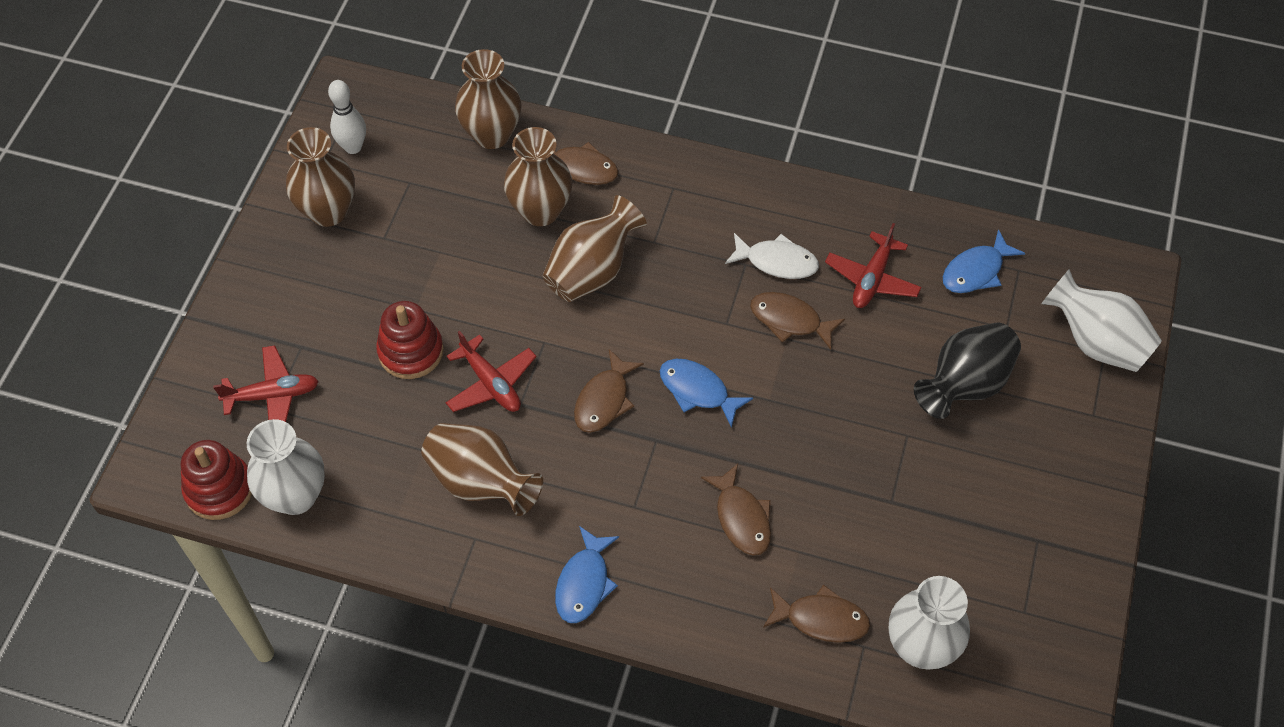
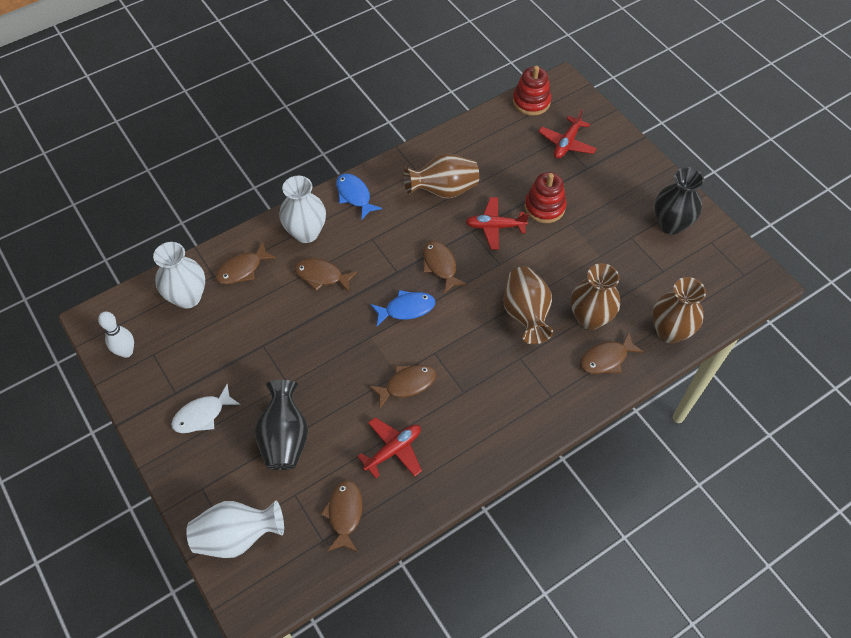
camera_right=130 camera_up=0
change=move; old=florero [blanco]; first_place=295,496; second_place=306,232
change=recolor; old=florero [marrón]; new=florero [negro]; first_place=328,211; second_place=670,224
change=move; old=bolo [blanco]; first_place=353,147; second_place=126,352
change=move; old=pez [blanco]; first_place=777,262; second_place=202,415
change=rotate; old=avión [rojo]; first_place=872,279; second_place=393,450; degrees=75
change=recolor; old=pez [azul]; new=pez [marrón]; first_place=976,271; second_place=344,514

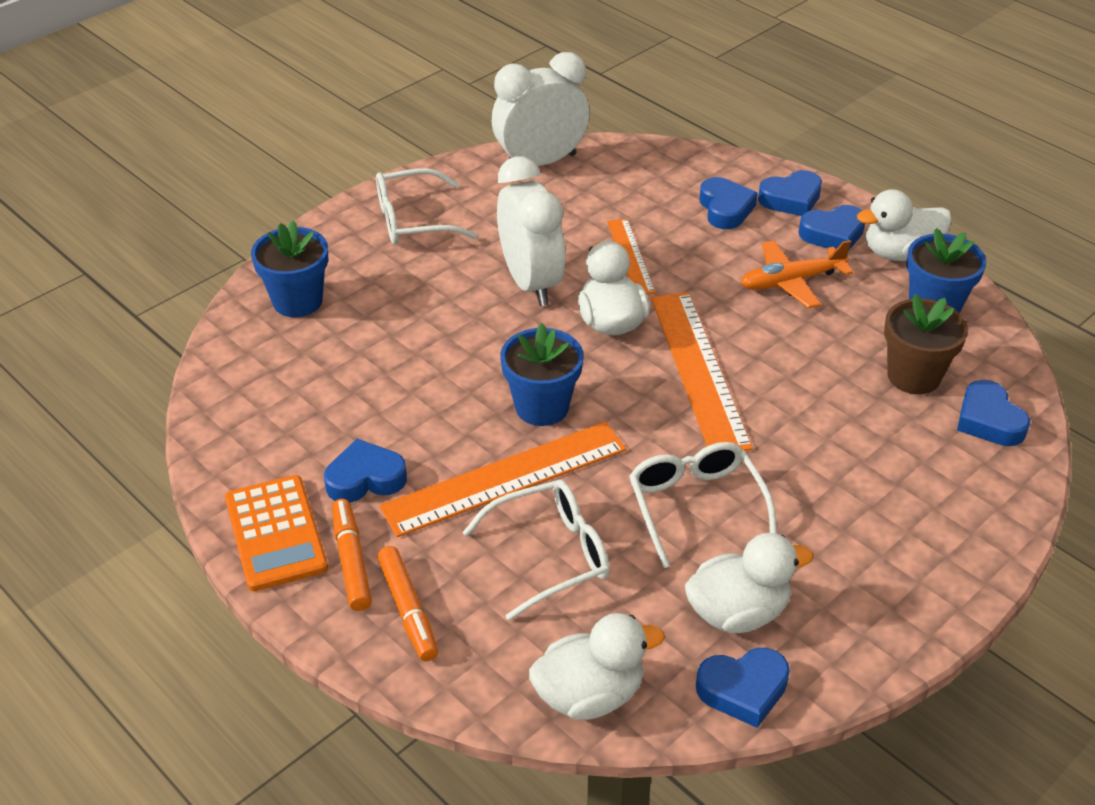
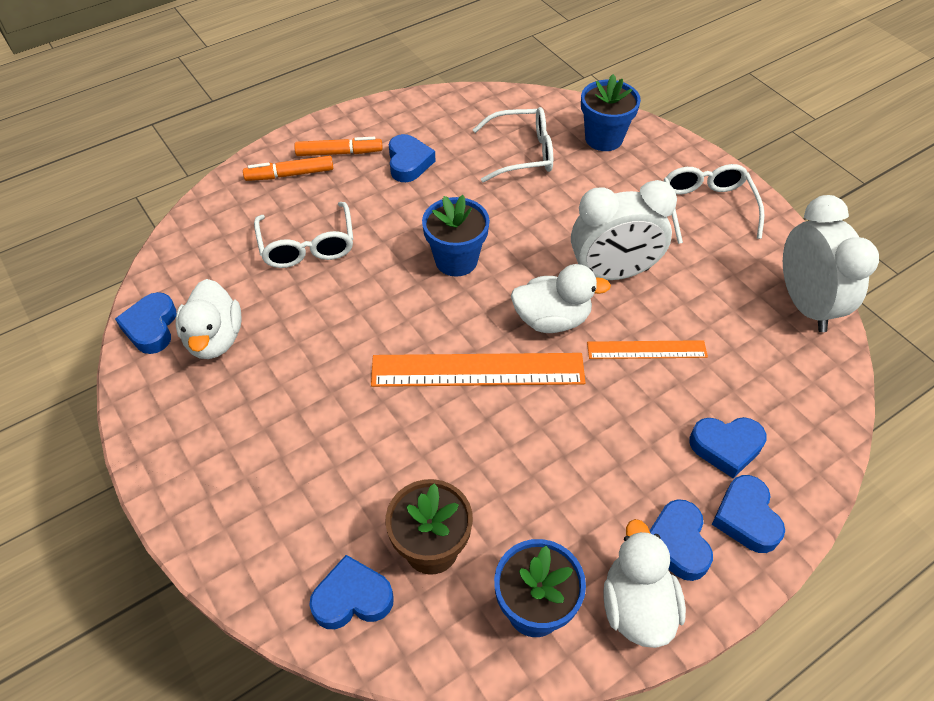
camera_right=100 camera_up=10
change=delete; old=calculadora [naranja]; first_place=276,533
change=delete; old=regla [naranja]; first_place=505,478
change=delete; old=pato [blanco]; first_place=589,695
change=move; old=gafas [blanco]; first_place=696,506; second_place=522,153
change=delete; old=avión [naranja]; first_place=791,282

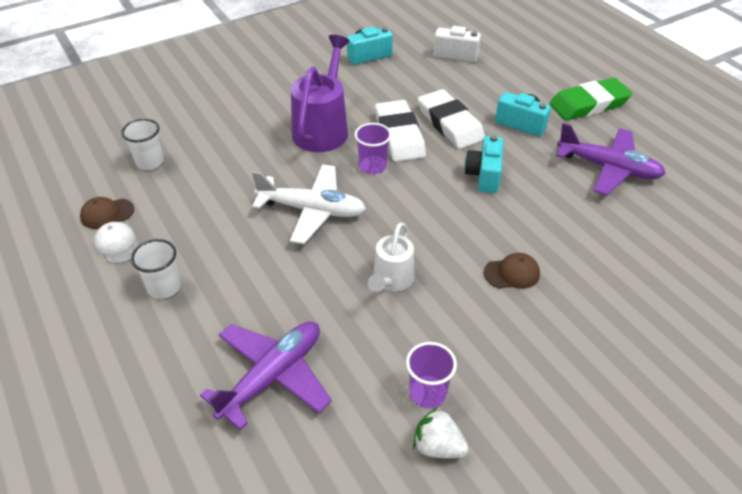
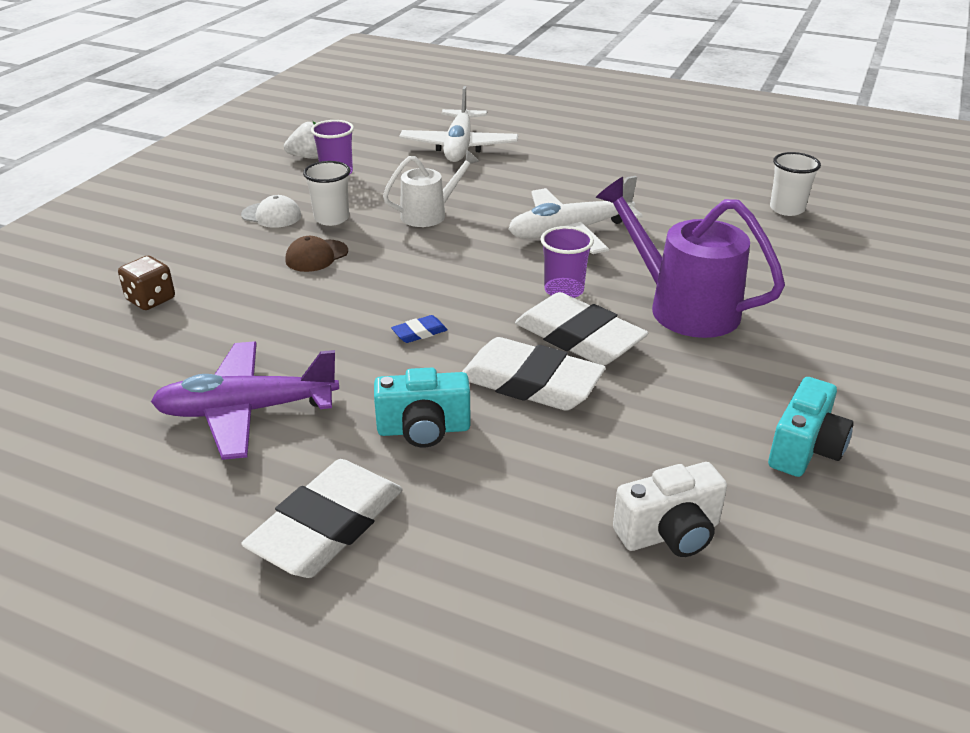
camera_right=145 camera_up=-10
change=delete; old=gorra [marrón]; first_place=107,213
change=move; old=gorra [blanco]; first_place=117,244; second_place=271,215
change=move; old=vaso [blanco]; first_place=164,287; second_place=331,218
change=recolor; old=avión [morado]; new=avión [blanco]; first_place=272,376; second_place=459,147
change=rotate; old=regadera [morado]; first_place=323,128; second_place=682,307; degrees=150
change=rotate; old=regadera [blanco]; first_place=391,280; second_place=430,214; degrees=75
change=replace; old=cámara [turquesa]; new=goma de borrar [azul]; first_place=484,175; second_place=419,332
change=recolor; old=goma de borrar [verde]; new=goma de borrar [blanco]; first_place=589,104; second_place=327,526
change=insert; new=dado [marrón]; second_place=151,299

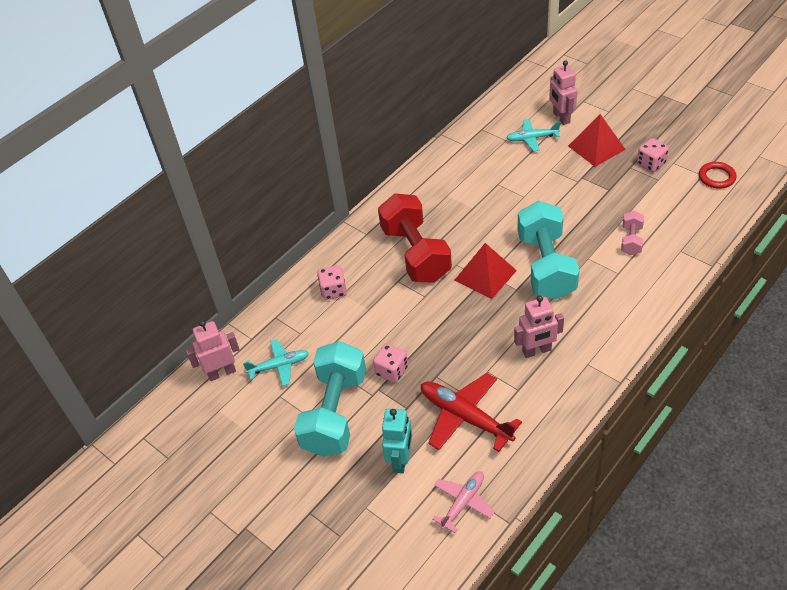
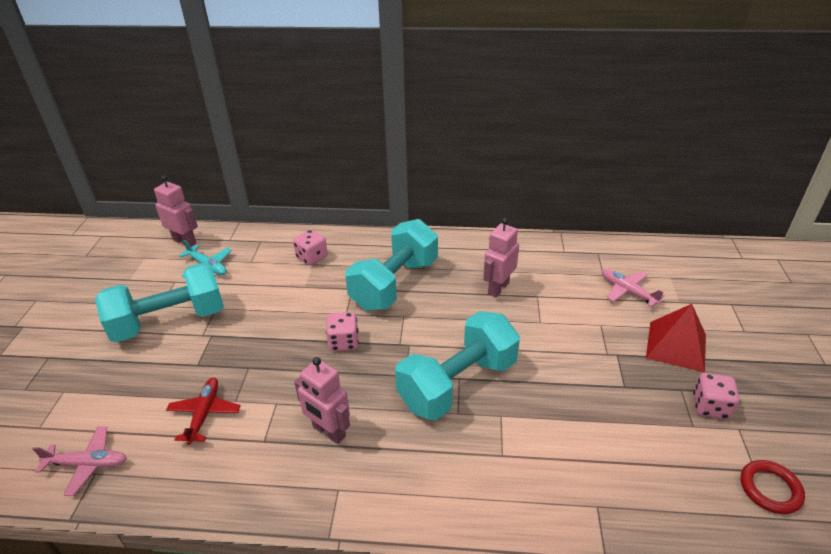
camera_right=50 camera_up=-10
change=move; old=dado [rosa]; first_place=391,371; second_place=343,342
change=recolor; old=mancuerna [rojo]; new=mancuerna [turquesa]; first_place=415,253; second_place=395,284
change=delete; old=robot [turquesa]; first_place=401,460
change=resize; old=avión [rojo]; first_place=465,417; second_place=204,414; factor=0.61
change=delete; old=pirámide [rojo]; first_place=485,275
change=recolor; old=avión [turquesa]; new=avión [rosa]; first_place=532,138; second_place=628,291
change=move; old=robot [rosa]; first_place=561,118; second_place=498,288
change=delete; old=mancuerna [rosa]; first_place=631,240

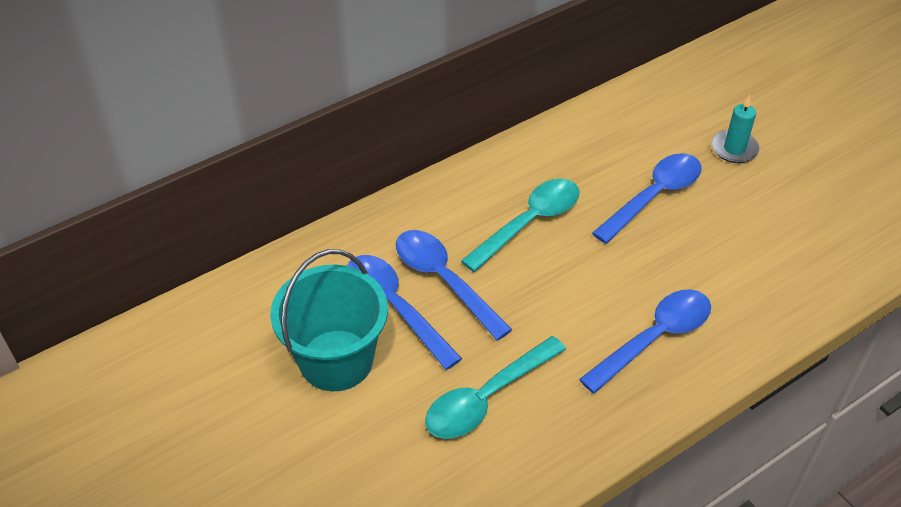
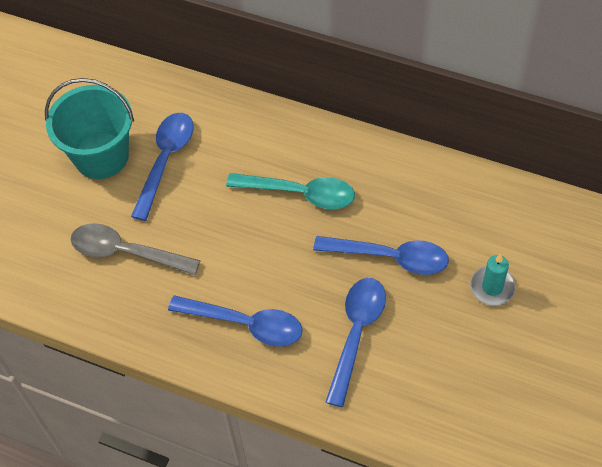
camera_right=60 camera_up=10
change=move; old=cuchara [azul]; first_place=444,281; second_place=356,334
change=recolor; old=cuchara [turquesa]; new=cuchara [gris]; first_place=487,397; second_place=126,252

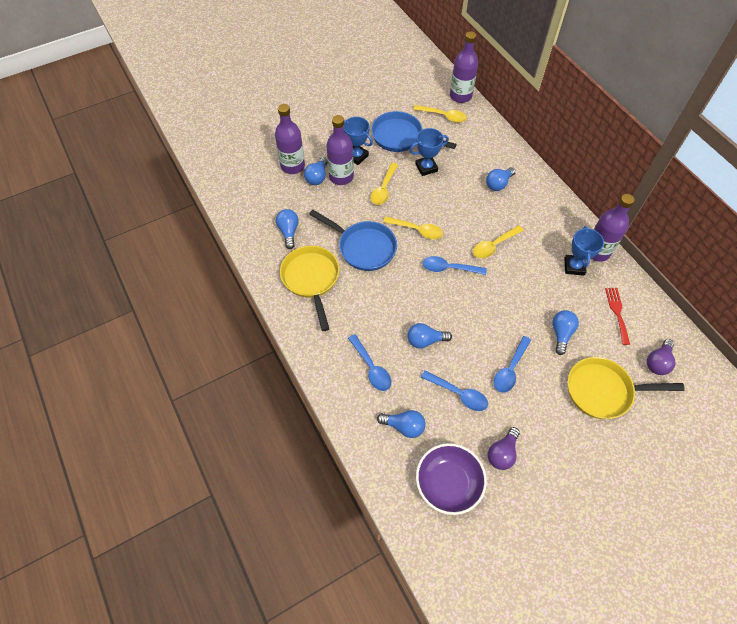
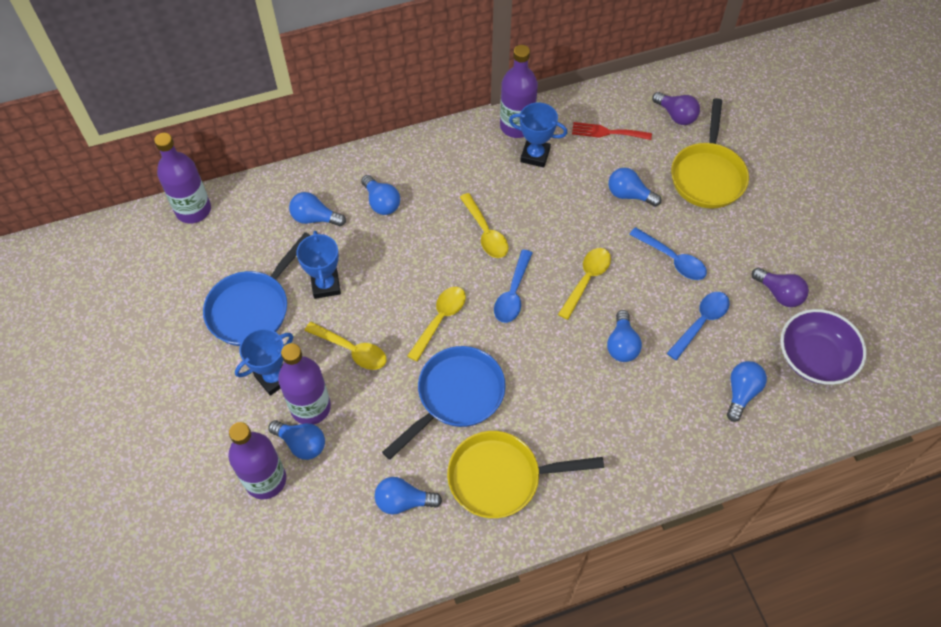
camera_right=-80 camera_up=0
change=delete; old=cuchara [azul]; first_place=371,368
change=move; old=cuchara [amarillo]; first_place=443,116; second_place=586,280
change=insert; new=bombilla [azul]; second_place=315,218

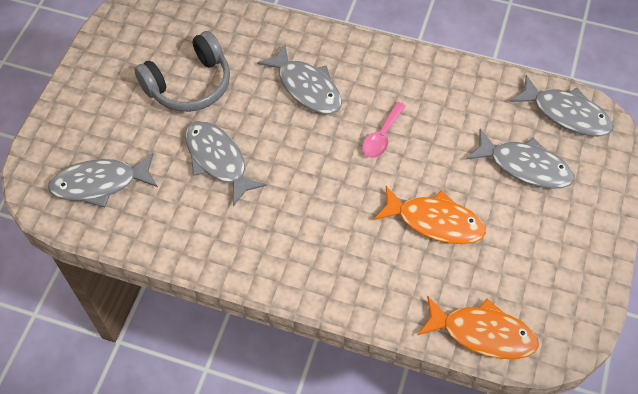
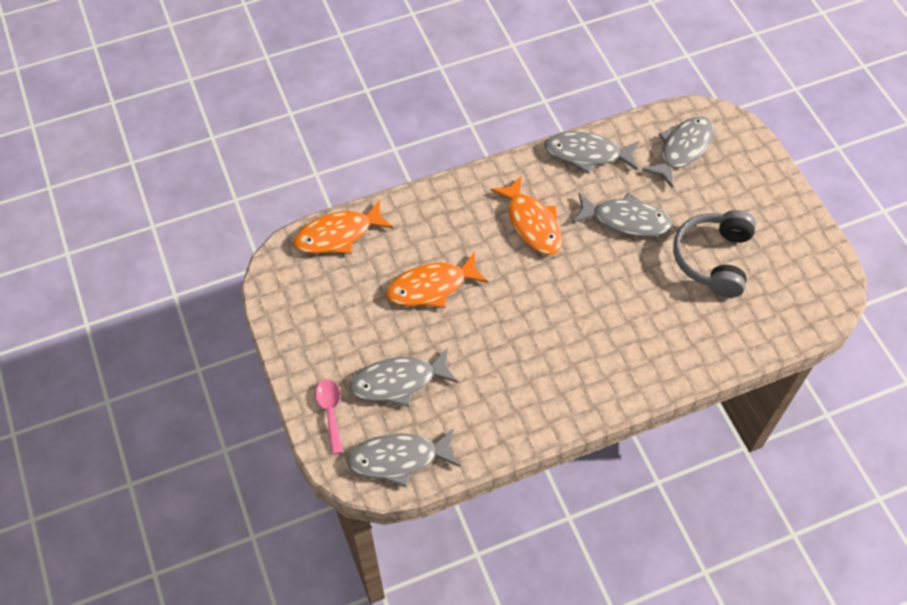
camera_right=140 camera_up=0
change=move; old=pez [gris]; first_place=306,87; second_place=587,154
change=move; old=cuchara [rosa]; first_place=382,136; second_place=330,411
change=insert; new=pez [naranja]; second_place=532,223

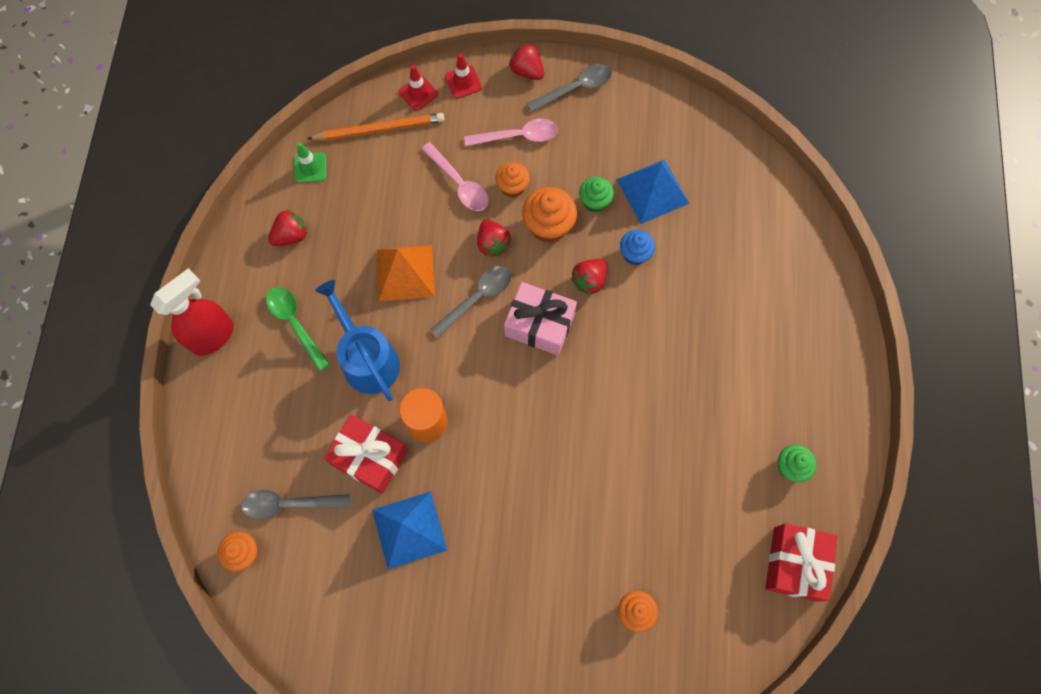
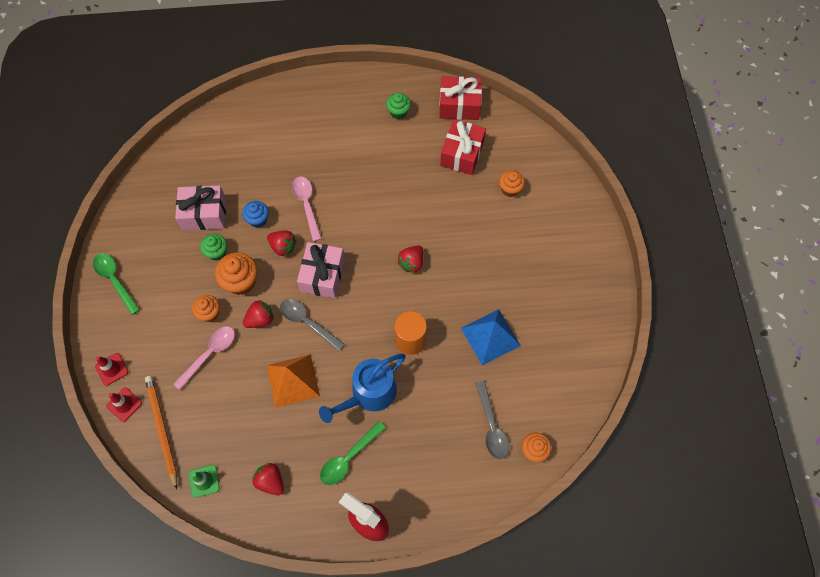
camera_right=-100 camera_up=-5
change=move; old=regalo [rojo]; first_place=370,457; second_place=462,154
change=move; old=cuchara [rosa]; first_place=518,136; second_place=306,205
change=move; old=fresa [rojo]; first_place=527,71; second_place=412,263
change=recolor; old=cuchara [gris]; new=cuchara [verde]; first_place=575,88; second_place=115,280
change=replace; old=pirámide [azul]; new=regalo [rosa]; first_place=652,191; second_place=204,214

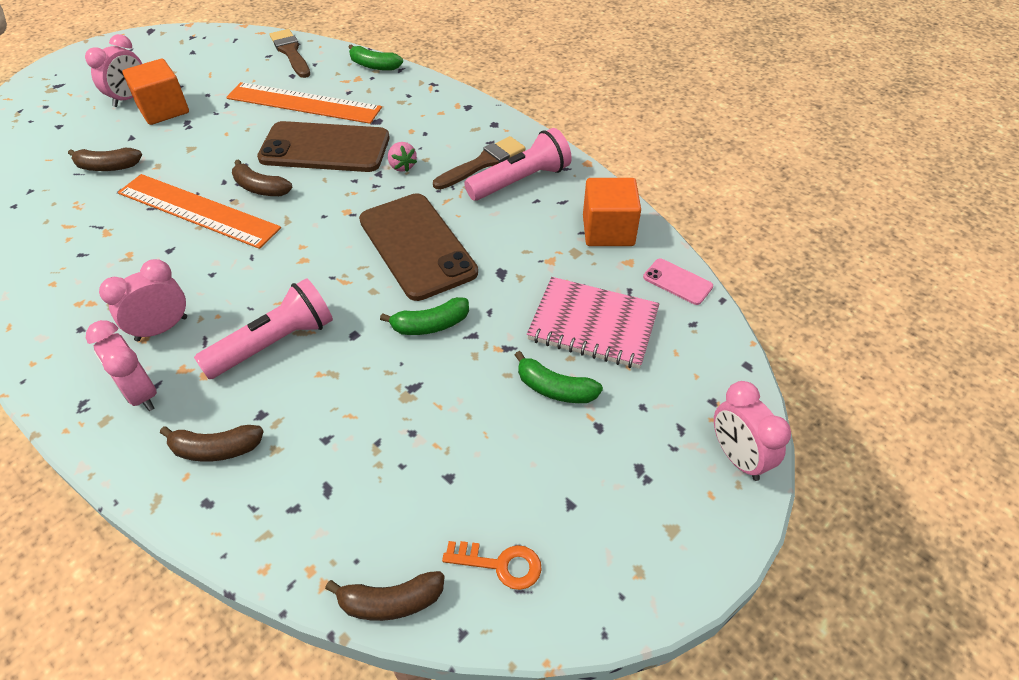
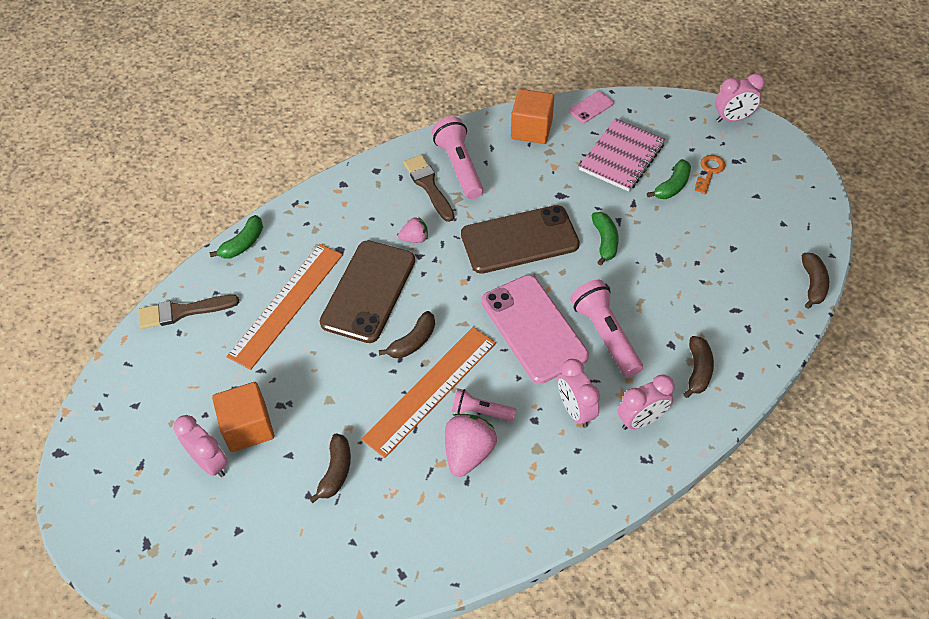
camera_right=-75 camera_up=5
change=move; old=llave [naranja]; first_place=500,564; second_place=709,172
change=insert; new=fresa [rosa]; second_place=468,453
change=insert; new=lámpara de mano [rosa]; second_place=481,411
change=insert; new=móvil [rosa]; second_place=533,329

